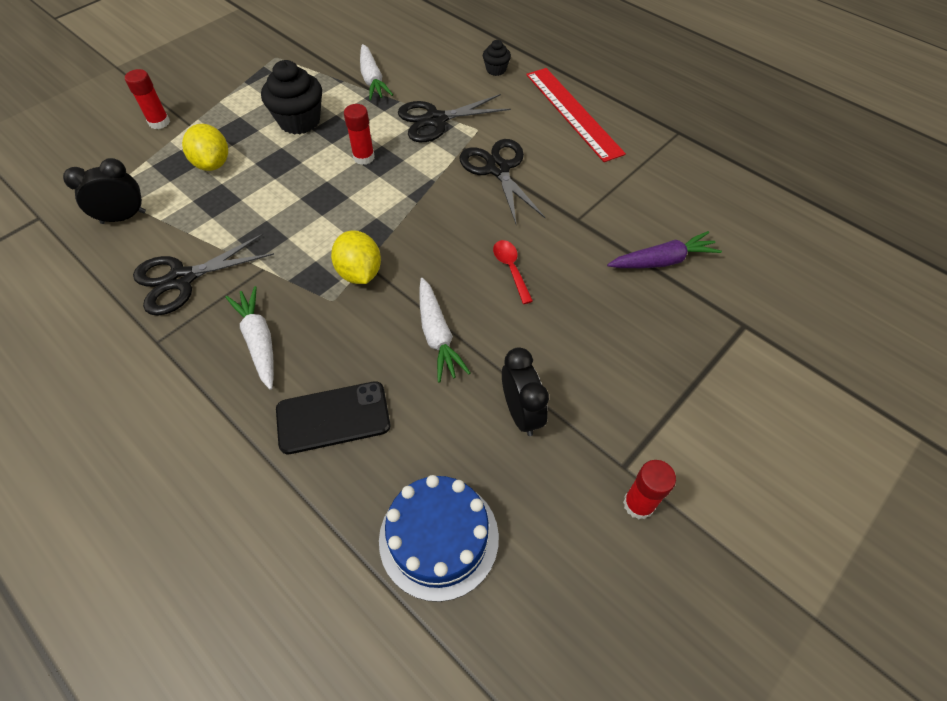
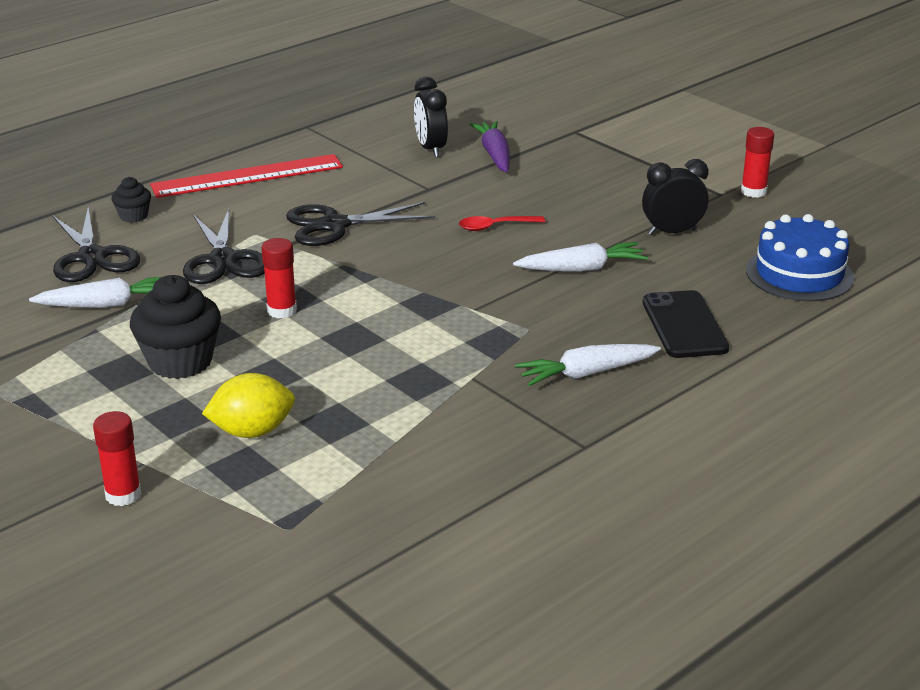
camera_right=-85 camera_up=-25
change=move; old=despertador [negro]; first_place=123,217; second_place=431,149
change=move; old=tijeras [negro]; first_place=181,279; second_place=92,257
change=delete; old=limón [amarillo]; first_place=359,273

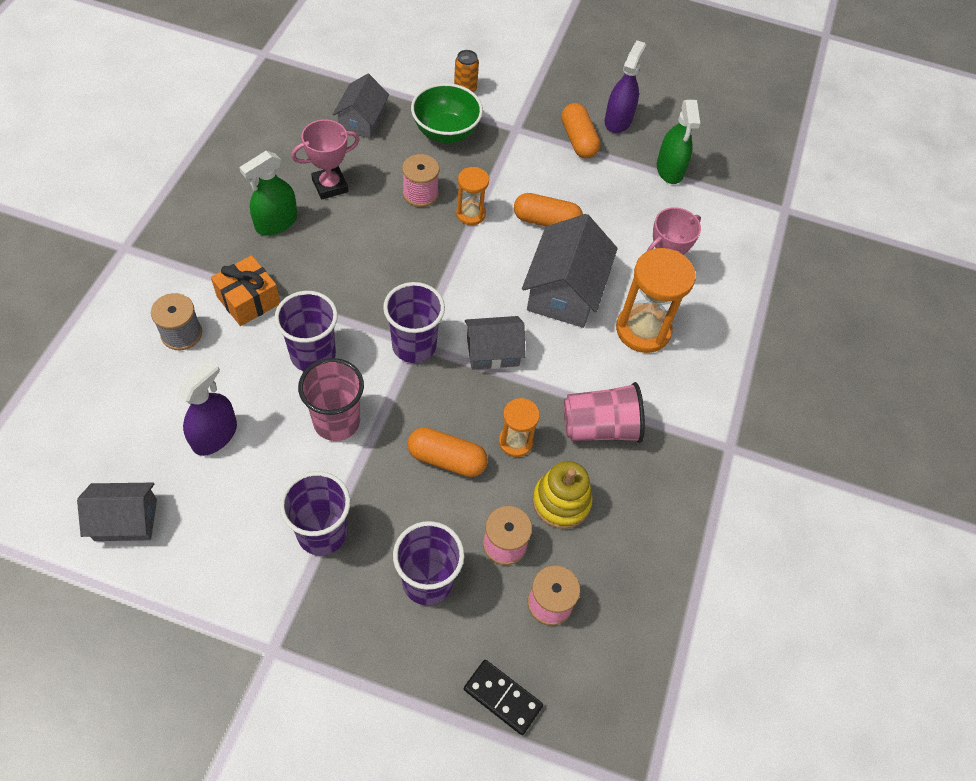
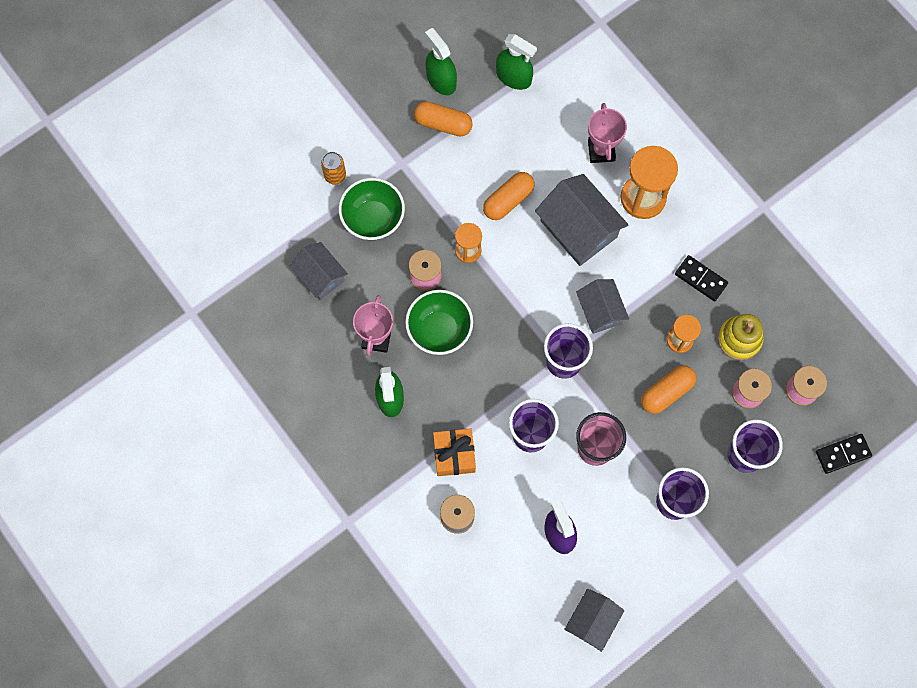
camera_right=-50 camera_up=15
change=rotate; old=casa [gris]; first_place=493,351; second_place=600,311; degrees=-45
change=replace; old=vaso [rosa]; new=ficha de dominó [negro]; first_place=600,427; second_place=701,279
change=recolor; old=pulverizador [morado]; new=pulverizador [verde]; first_place=618,120; second_place=441,80
change=insert; new=cuenco [verde]; second_place=439,330

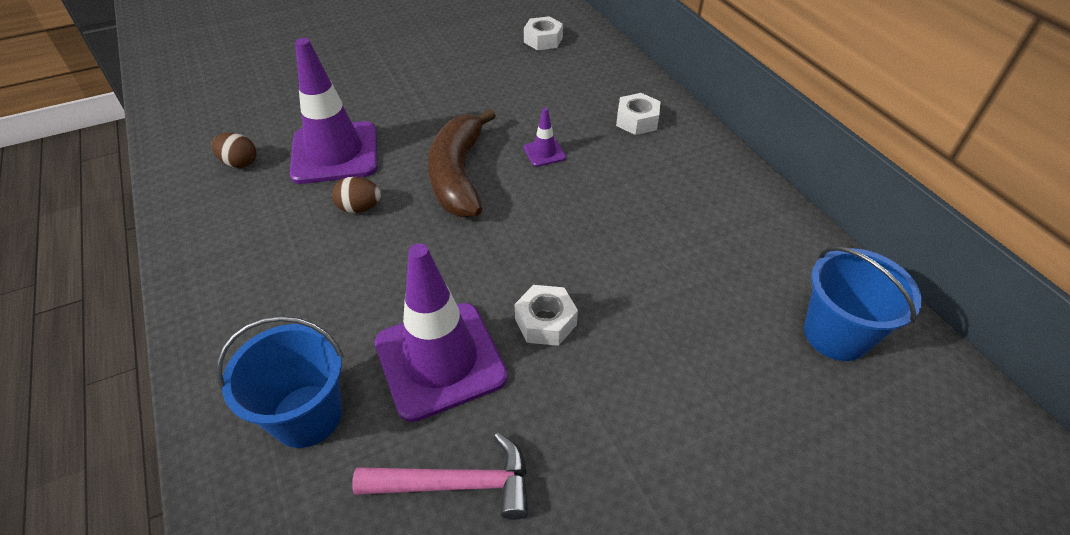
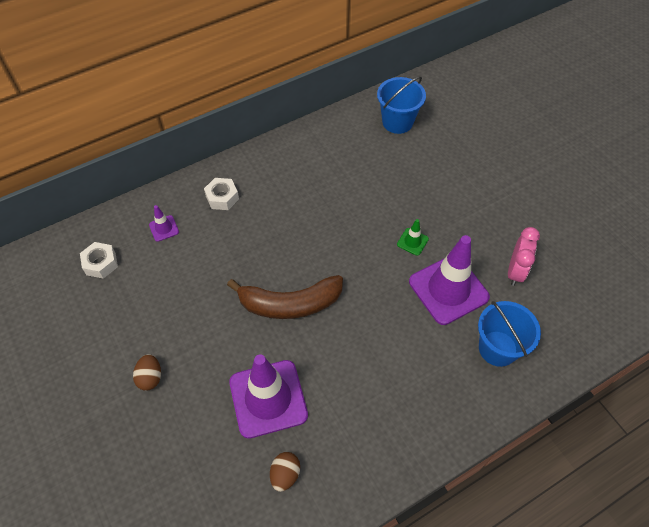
camera_right=-95 camera_up=10
change=move; old=huevo [marrón]; first_place=359,208; second_place=150,377
change=replace; old=martillo [rosa]; new=despertador [rosa]; first_place=456,484; second_place=515,271
change=replace; old=tuerca [blanco]; new=cono de tráfico [verde]; first_place=545,322; second_place=412,241
change=move; old=cono de tráfico [morado]; first_place=544,152; second_place=164,228

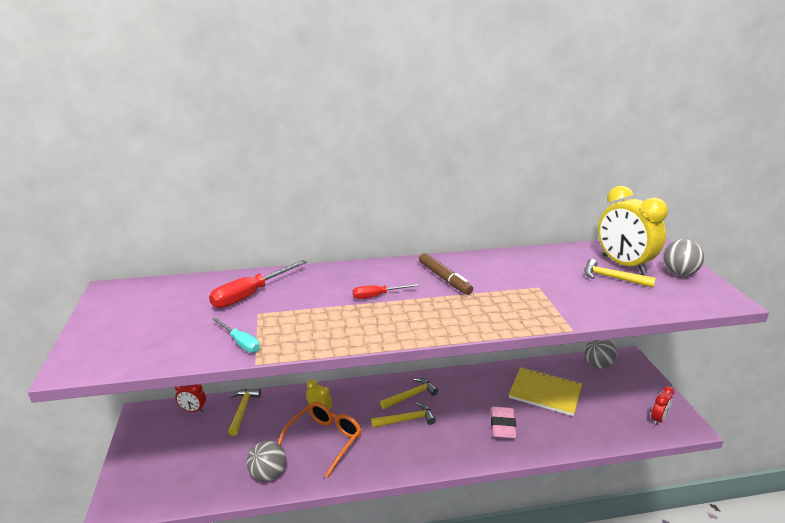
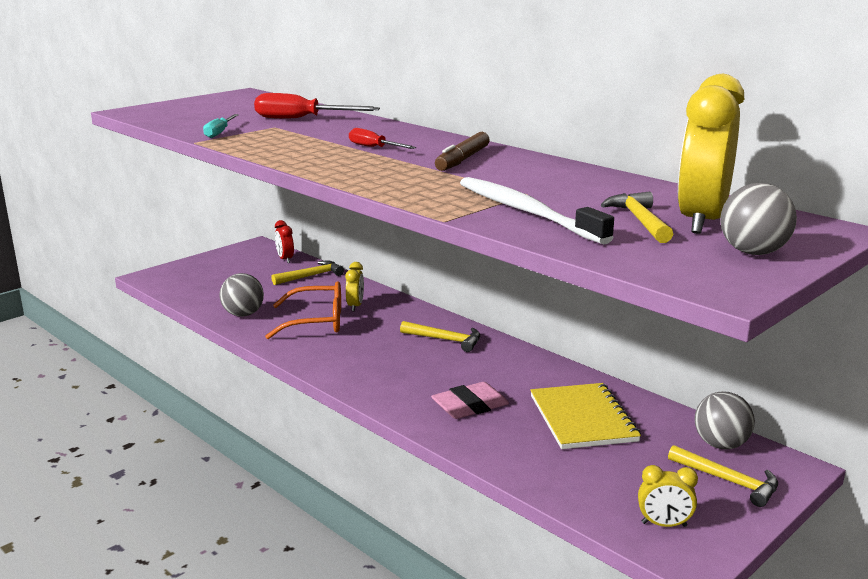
camera_right=55 camera_up=-5
change=move; old=martillo [amarillo]; first_place=406,420; second_place=728,481
change=recolor; old=despertador [rojo]; new=despertador [amarillo]; first_place=658,419; second_place=664,524
change=insert; new=cepillo de dientes [blanco]; second_place=525,212

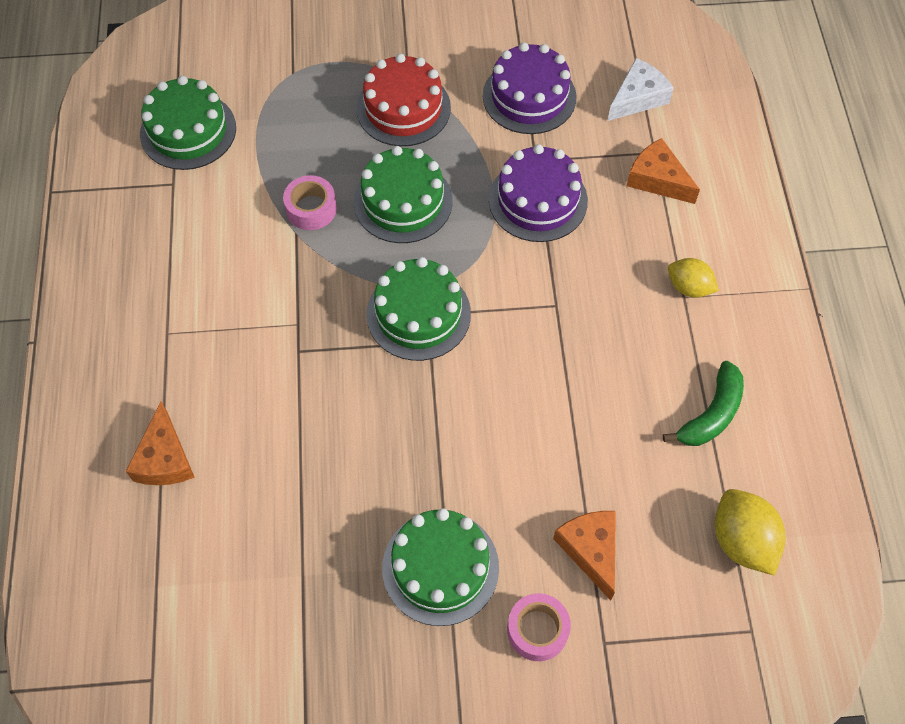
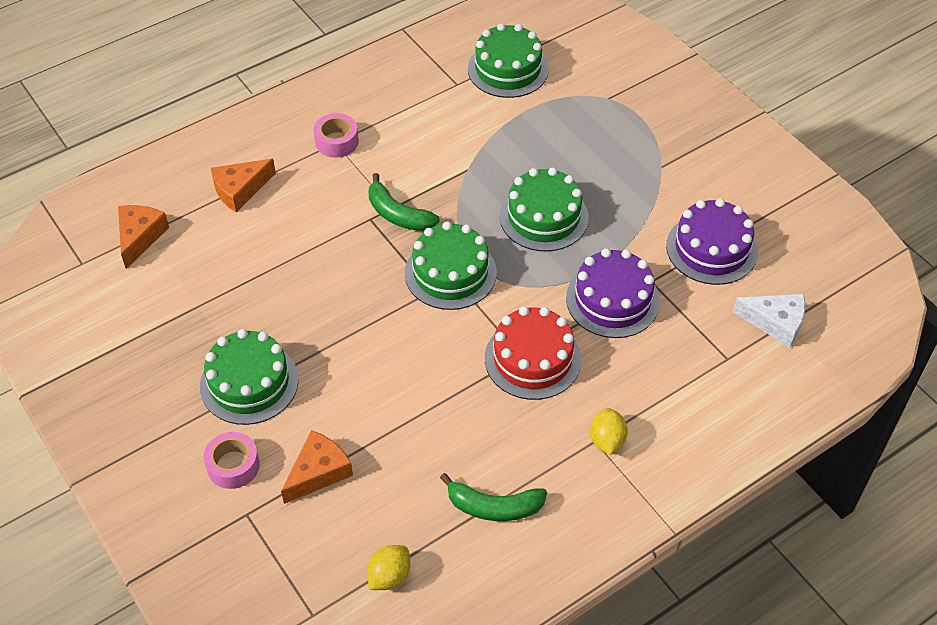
camera_right=60 camera_up=-10
change=move; old=cinta adhesiva [rosa]; first_place=311,209; second_place=336,141
change=move; old=tarta [rojo]; first_place=403,108; second_place=532,359
change=move; old=queso [naranja]; first_place=657,179; second_place=140,237
change=resize; old=limón [amarillo]; first_place=742,541; second_place=389,576; factor=0.66
change=insert; new=plátano [verde]; second_place=398,214

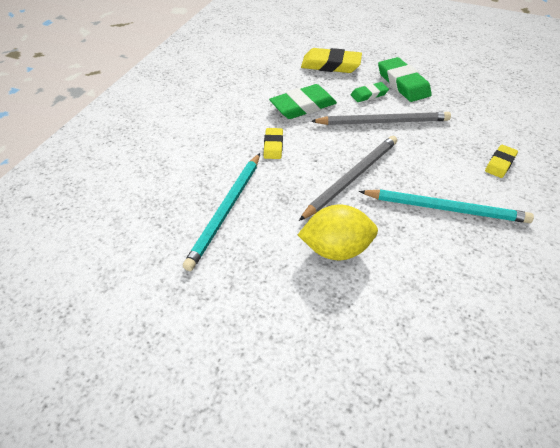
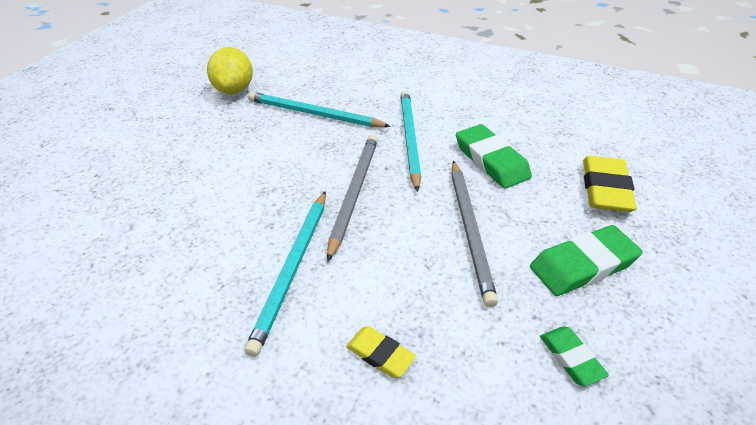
camera_right=90 camera_up=-5
change=replace; old=goma de borrar [amarillo]; new=lápiz [turquesa]; first_place=273,146; second_place=409,139
change=move; old=limón [amarillo]; first_place=336,249; second_place=234,90
change=rotate; old=lápiz [gris]; first_place=352,178; second_place=354,193; degrees=-120
change=move; old=goma de borrar [verde]; first_place=369,94; second_place=571,358

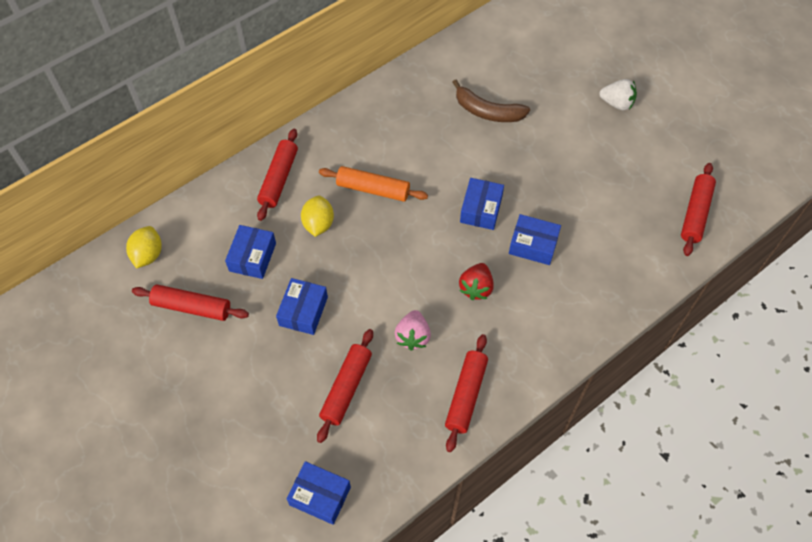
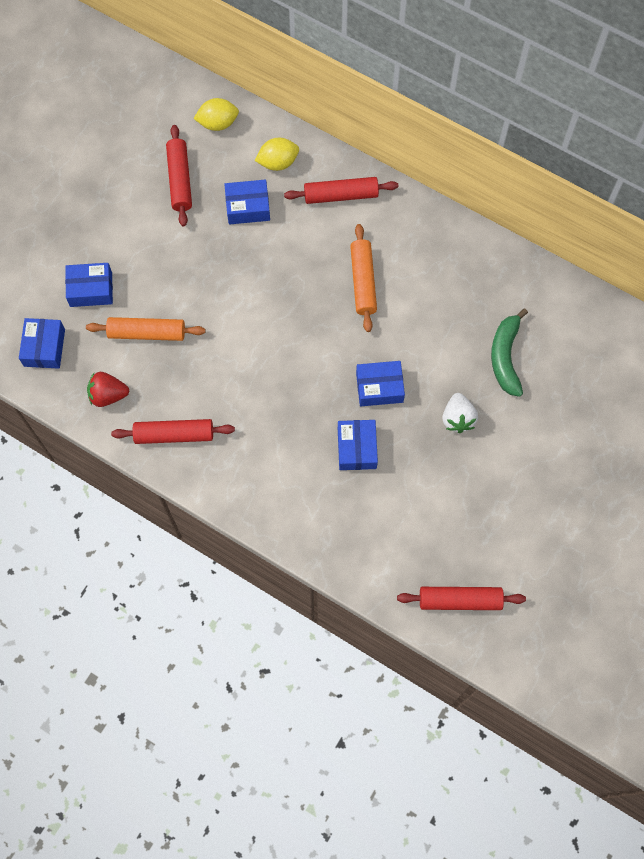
camera_right=70 camera_up=10
change=move; old=caja [azul]; first_place=303,311; second_place=91,289
change=move; old=limón [amarillo]; first_place=318,224; second_place=278,162
change=recolor; old=rodillo [rojo]; new=rodillo [naranja]; first_place=346,388; second_place=147,333
change=delete; old=fresa [rosa]; first_place=413,336
change=recolor; old=plátano [marrón]; new=plátano [verde]; first_place=487,111; second_place=505,357
change=move; old=fresa [rojo]; first_place=476,288; second_place=108,395
change=move; old=fresa [blanco]; first_place=617,103; second_place=458,418

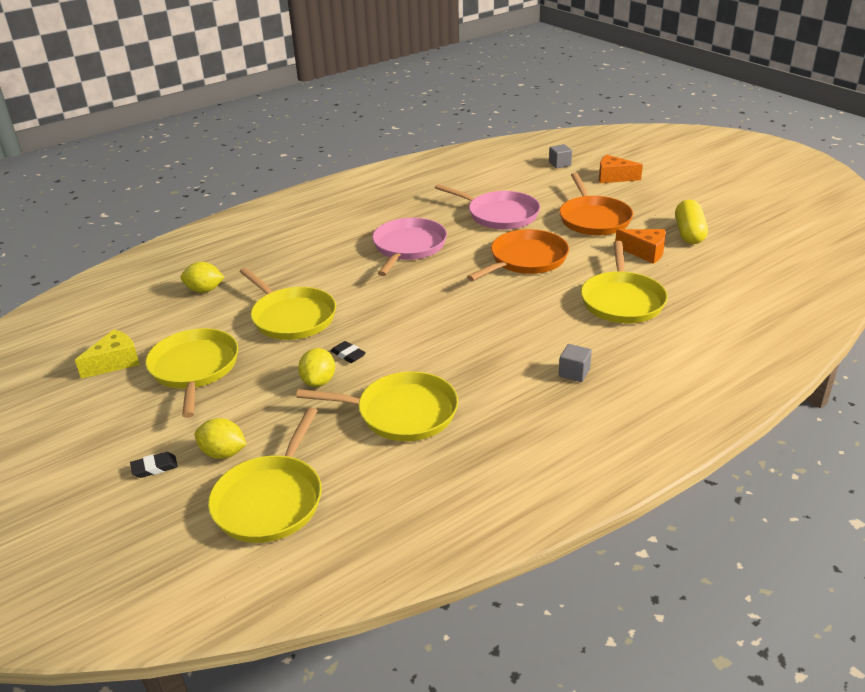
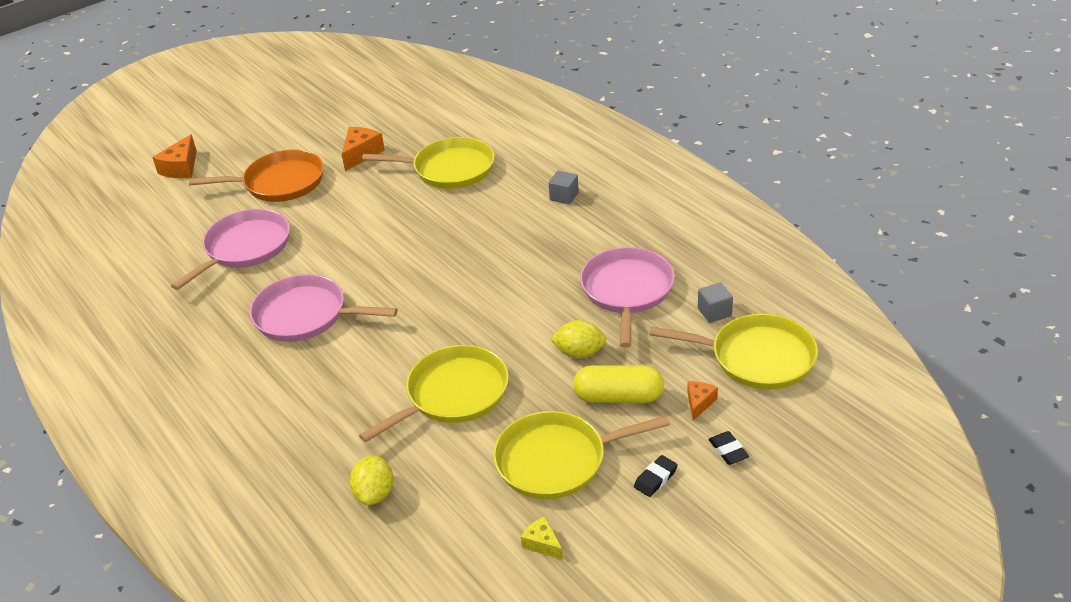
camera_right=-90 camera_up=5
change=resize; old=queso [amarillo]; first_place=115,362; second_place=542,544; factor=0.6
change=replace; old=limón [amarillo]; new=queso [naranja]; first_place=223,453; second_place=699,403
change=recolor; old=sartén [amarillo]; new=sartén [rosa]; first_place=402,413; second_place=627,291
change=move; old=goma de borrar [negro]; first_place=348,355; second_place=655,478
change=delete; old=sartén [naranja]; first_place=526,259
change=move; old=cubo [gris]; first_place=560,164; second_place=714,312
change=move; old=cápsula [amarillo]; first_place=689,233; second_place=618,397

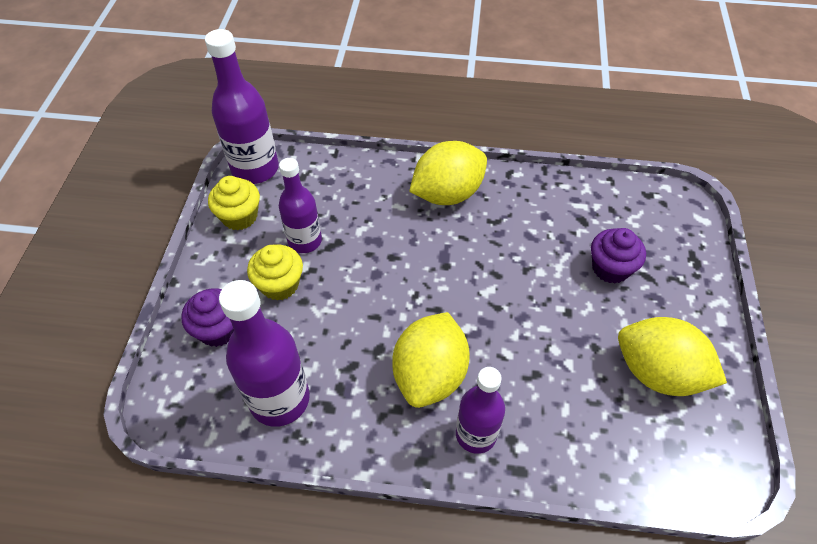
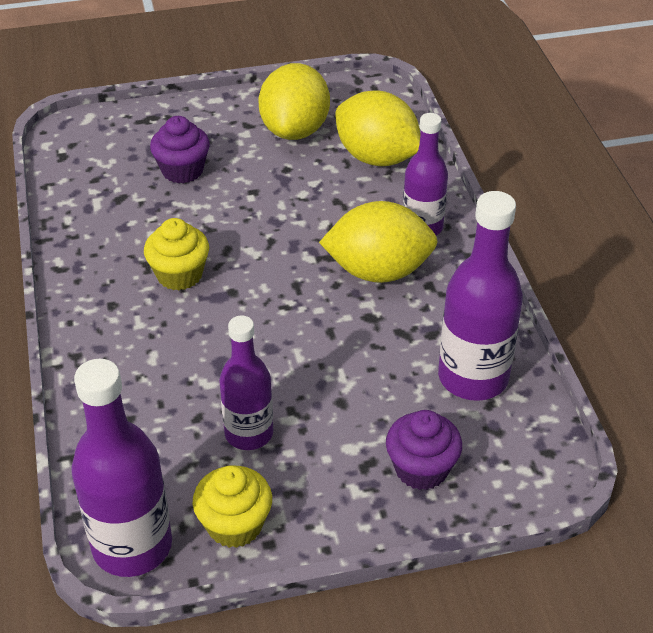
camera_right=-110 camera_up=-10
change=move; old=magdalena [amarillo]; first_place=280,284; second_place=179,275
change=move; old=limón [amarillo]; first_place=447,194; second_place=377,158

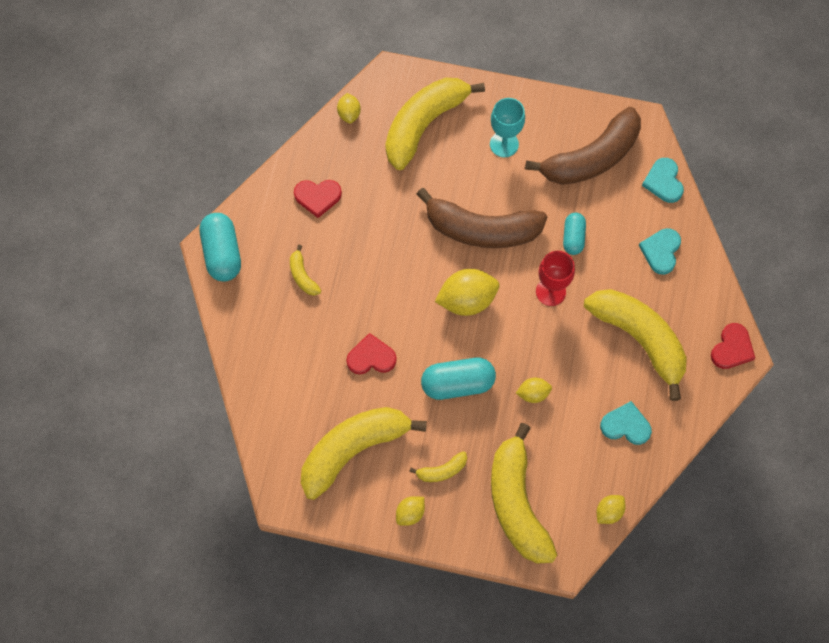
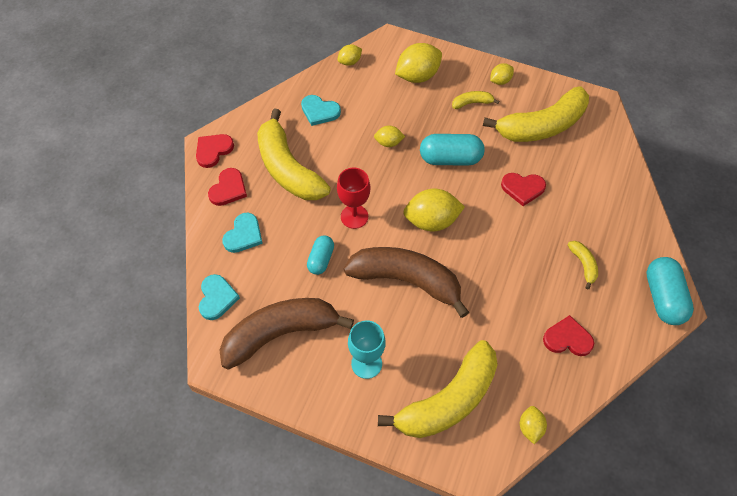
camera_right=-170 camera_up=-10
change=replace; old=plátano [amarillo]; new=limón [amarillo]; first_place=517,503; second_place=417,76
change=insert; new=corazón [rojo]; second_place=228,189

